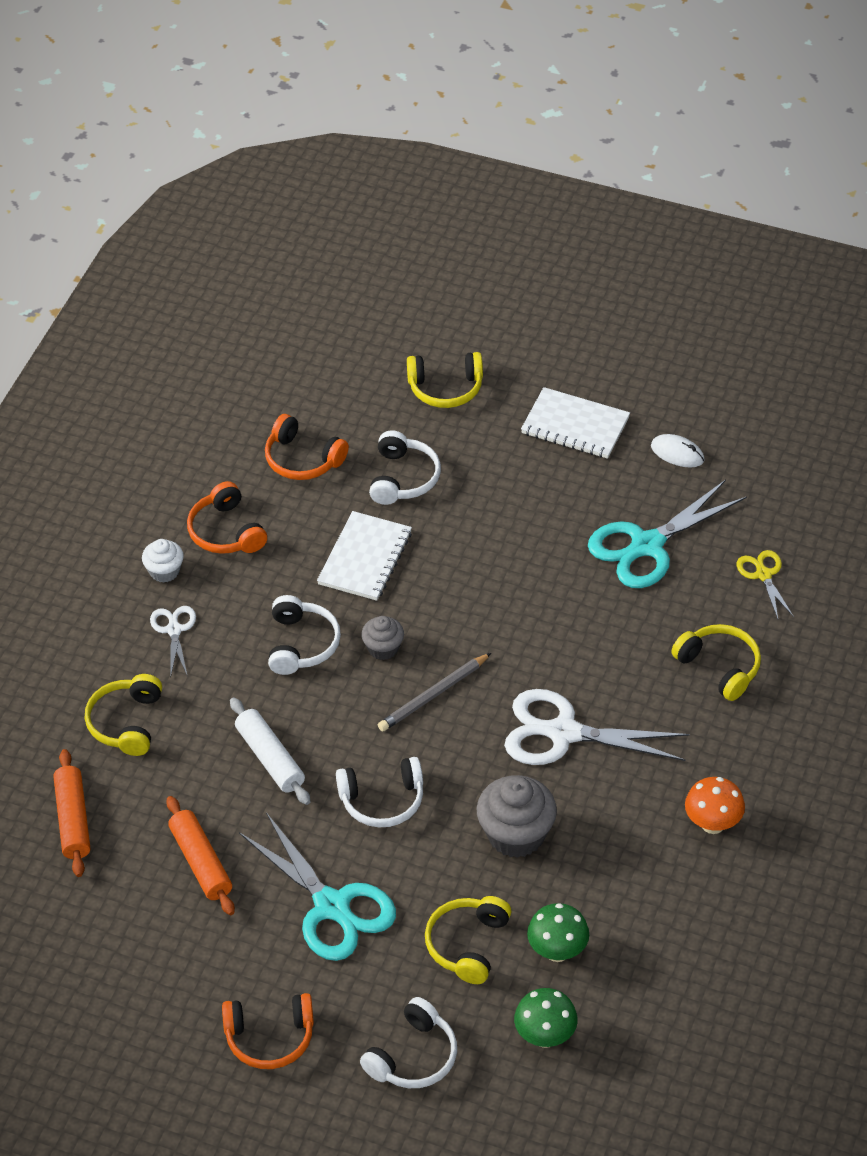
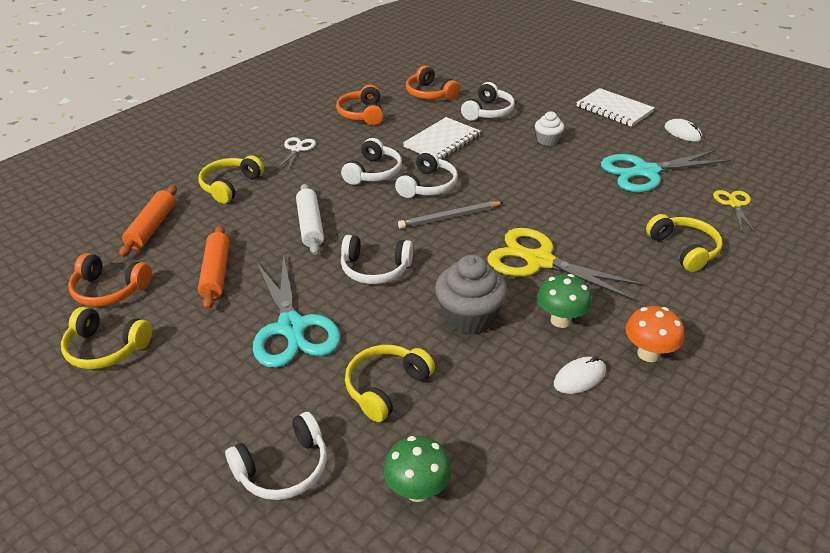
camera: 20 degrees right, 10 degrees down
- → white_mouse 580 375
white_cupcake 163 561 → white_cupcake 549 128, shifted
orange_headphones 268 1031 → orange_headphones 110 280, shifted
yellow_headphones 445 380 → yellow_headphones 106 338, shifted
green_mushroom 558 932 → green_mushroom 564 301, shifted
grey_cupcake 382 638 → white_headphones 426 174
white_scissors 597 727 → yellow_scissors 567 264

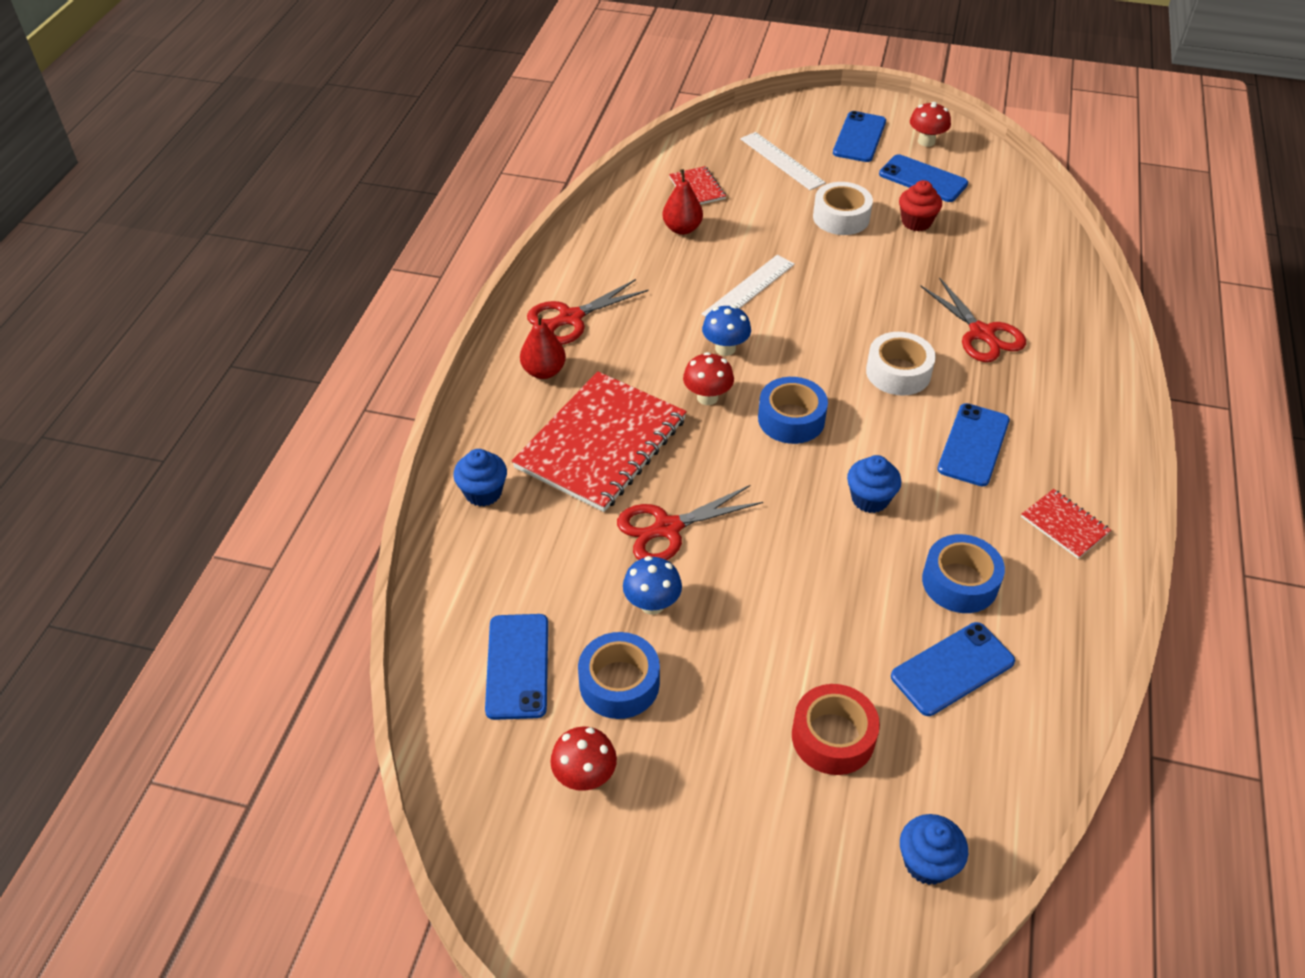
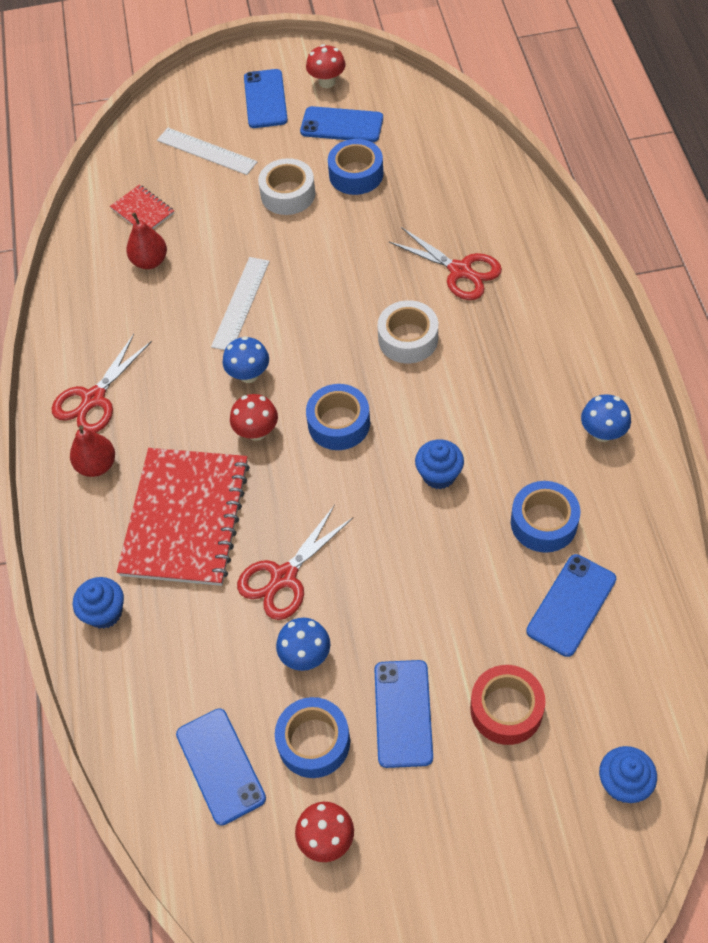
camera: 20 degrees left, 10 degrees up
blue_phone 973 444 → blue_phone 403 714, shifted
red_cupcake 920 205 → blue_tape 355 167
red_notebook 1066 524 → blue_mushroom 606 418

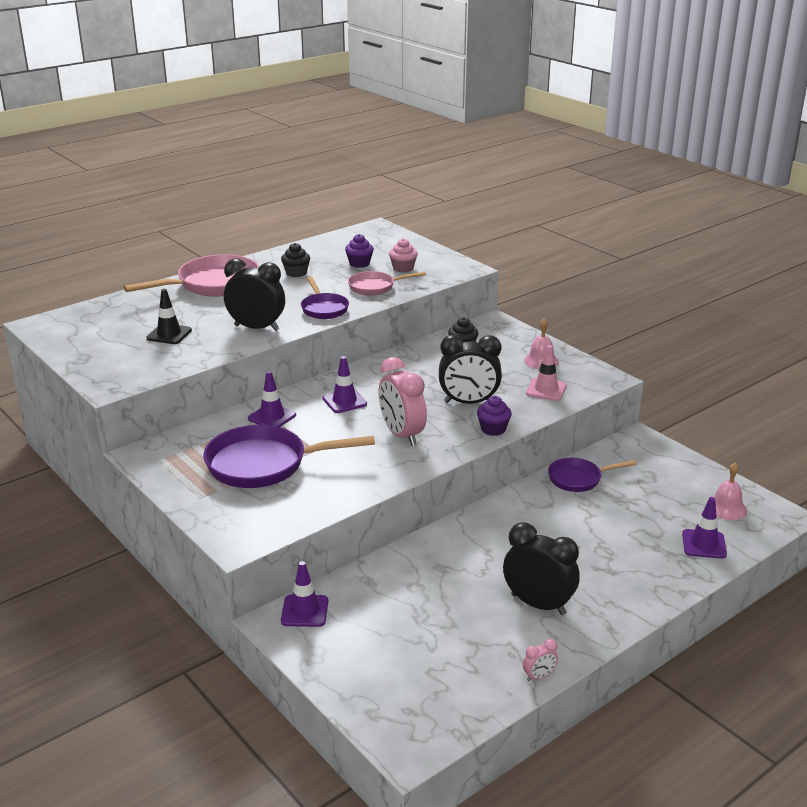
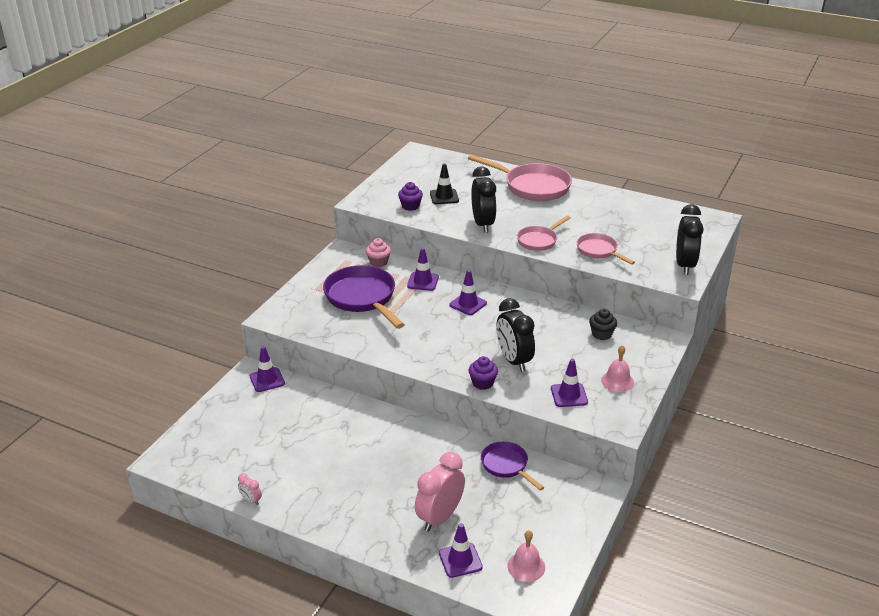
camera: 65 degrees right, 5 degrees up
black_cupcake 295 260 → -
purple_cupcake 359 251 → purple_cupcake 410 196, shifted
pink_clock 403 401 → pink_clock 440 492, shifted
pink_cupcake 403 255 → pink_cupcake 378 252, shifted
black_clock 541 568 → black_clock 690 239, shifted
purple_pan 325 298 → pink_pan 544 233
pink_traffic_cone 546 373 → purple_traffic_cone 569 383

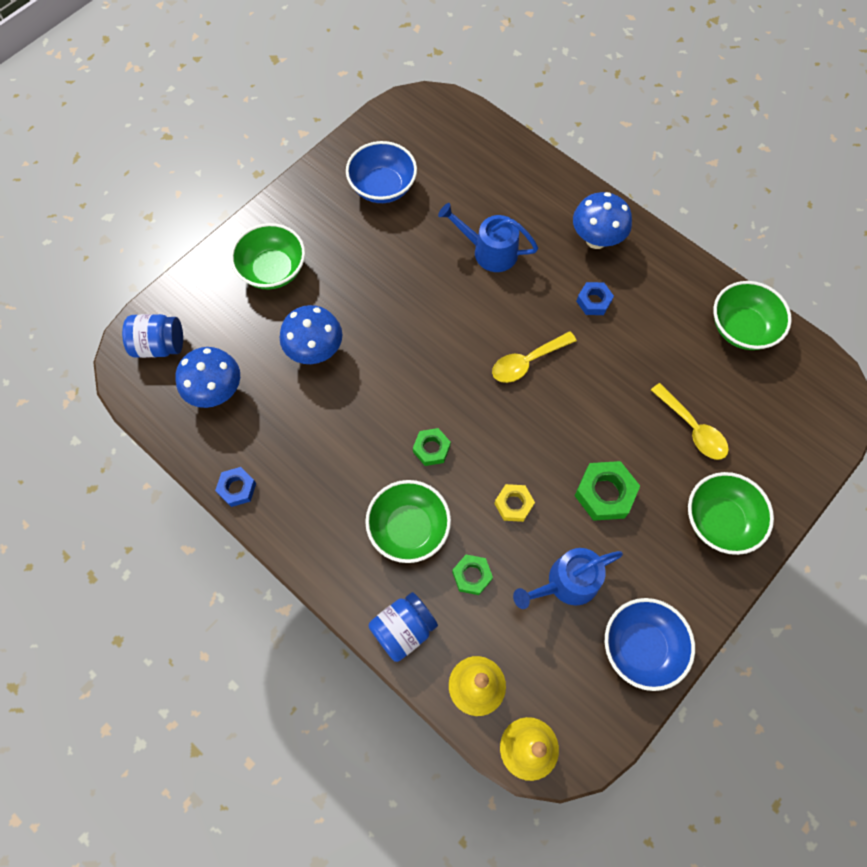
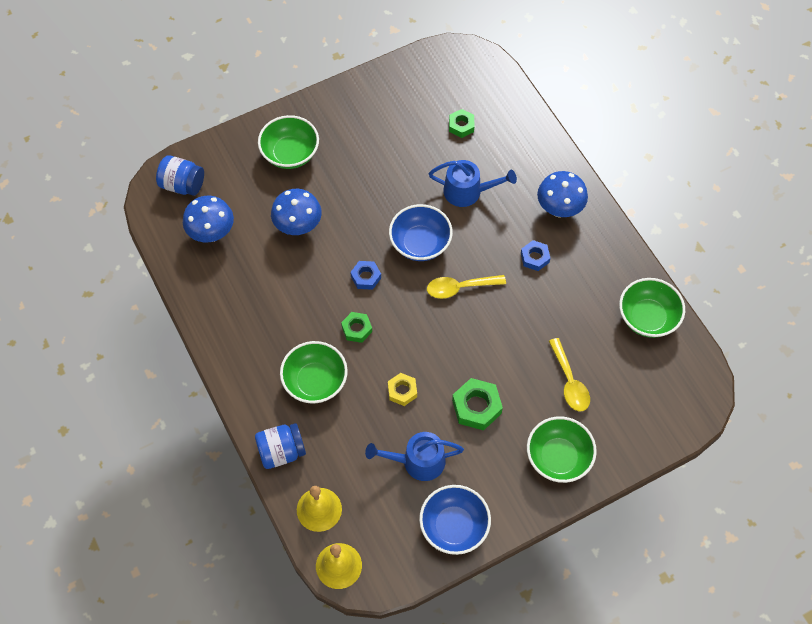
camera: 20 degrees right, 5 degrees down
blue_nut 235 487 → blue_nut 365 275, shifted
blue_bowl 381 172 → blue_bowl 421 232, shifted
green_nut 472 575 → green_nut 461 123, shifted
blue_watering_can 488 237 → blue_watering_can 473 183, 150 degrees clockwise

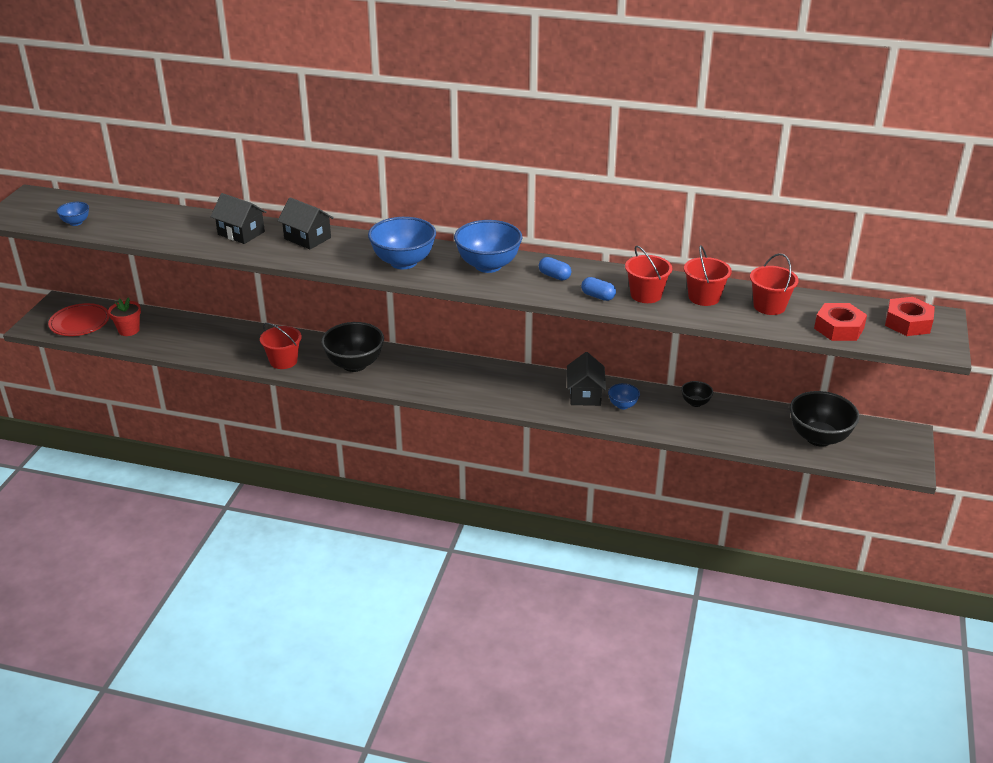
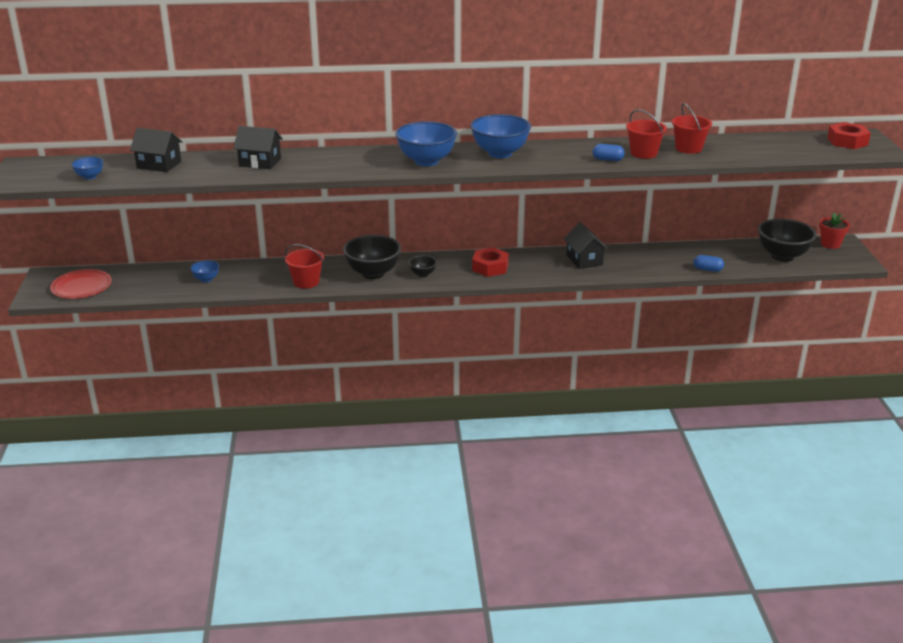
camera: 20 degrees left, 5 degrees down
red_bucket 774 284 → -
red_flower_pot 124 316 → red_flower_pot 834 231, shifted
black_house 306 223 → black_house 156 150, shifted
blue_capsule 555 268 → blue_capsule 709 263, shifted
blue_bowl 624 396 → blue_bowl 204 271, shifted
black_bowl 697 394 → black_bowl 423 266, shifted
red_nut 840 322 → red_nut 490 262, shifted

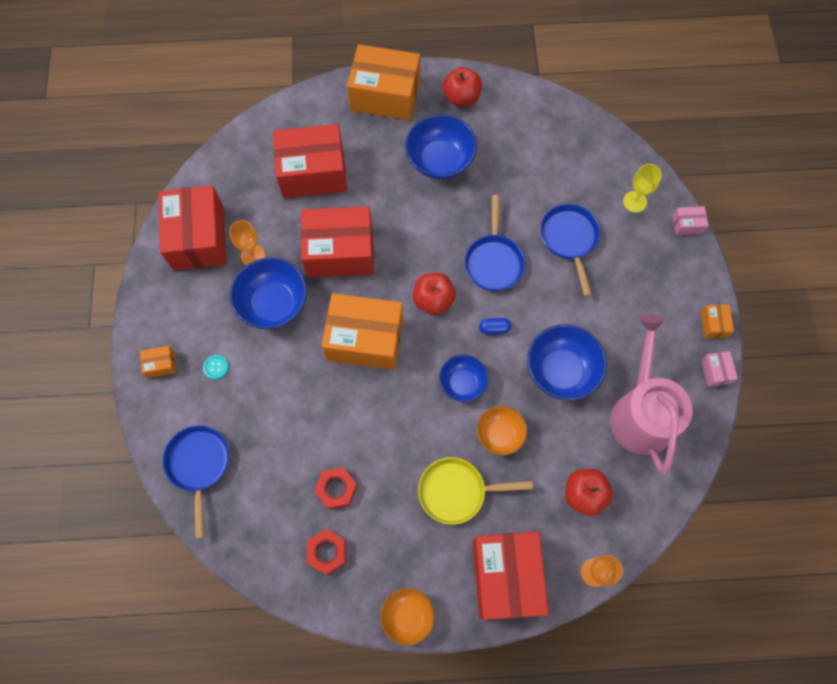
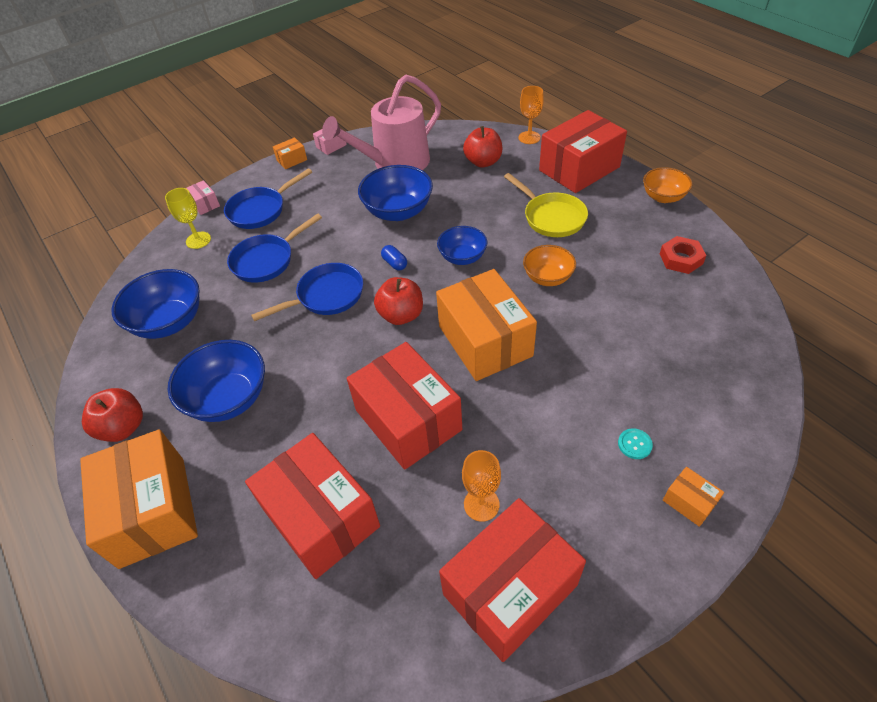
camera: 120 degrees left, 20 degrees down
red_nut 335 488 → -
blue_pan 196 482 → blue_pan 268 198, shifted
blue_bowl 268 293 → blue_bowl 156 304, shifted
orange_bowl 502 430 → orange_bowl 549 265, shifted

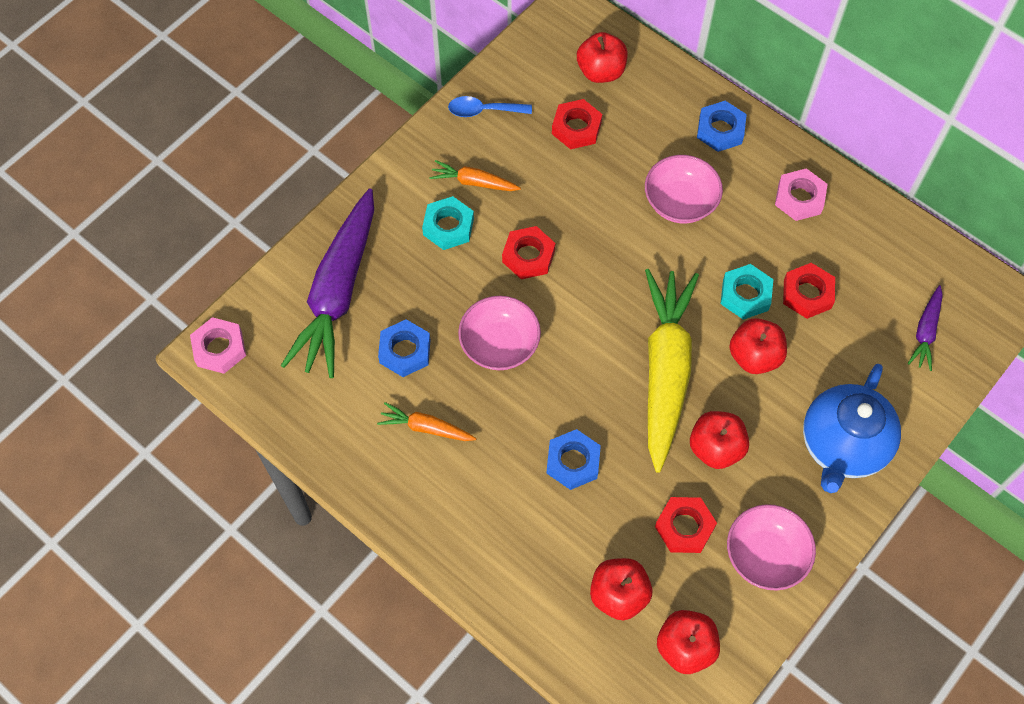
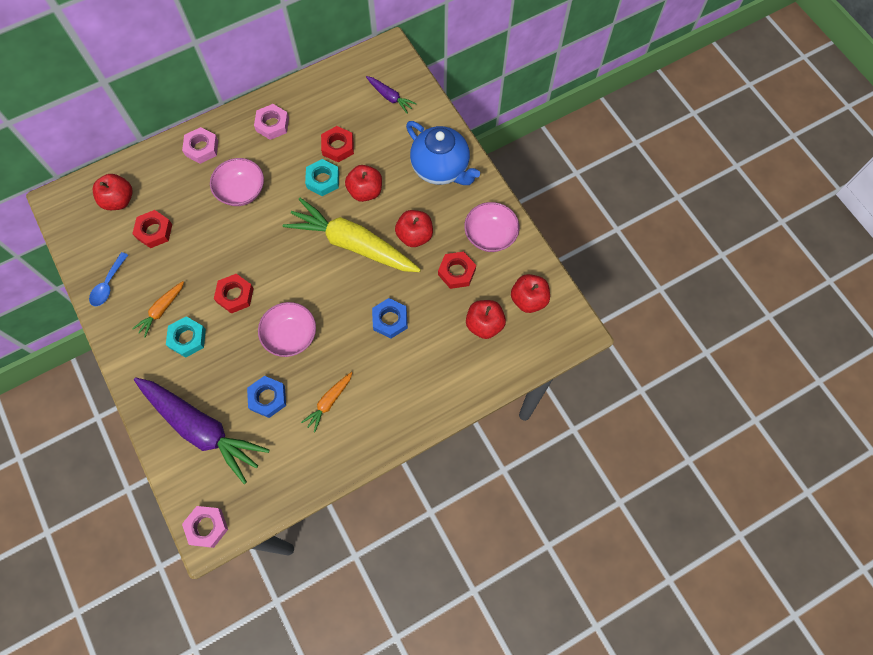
camera: 70 degrees left, 5 degrees up
blue_nut 722 126 → pink_nut 200 145

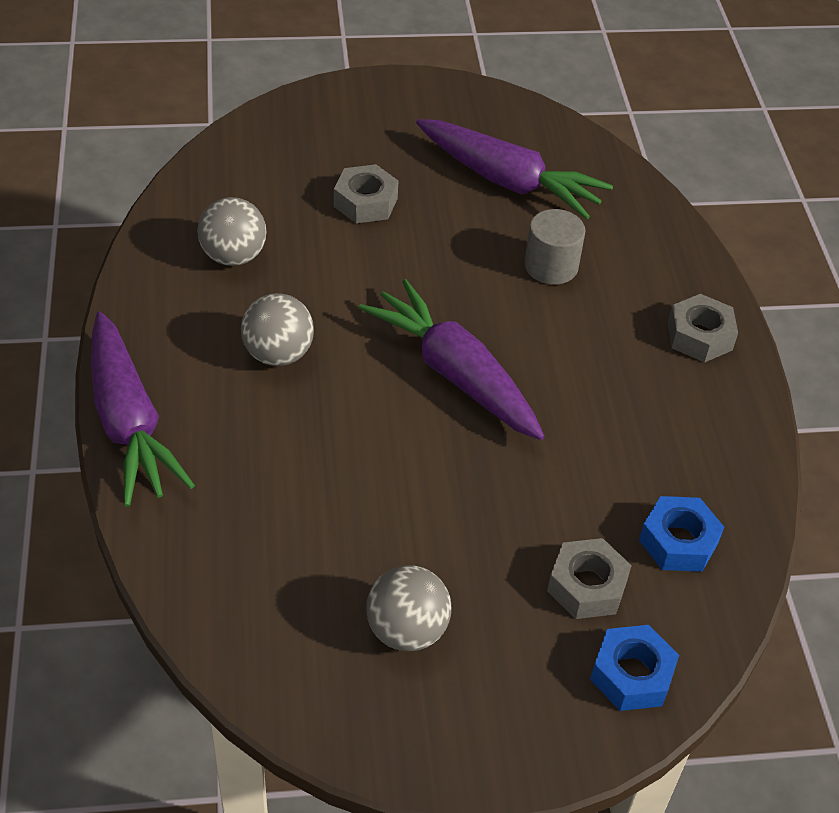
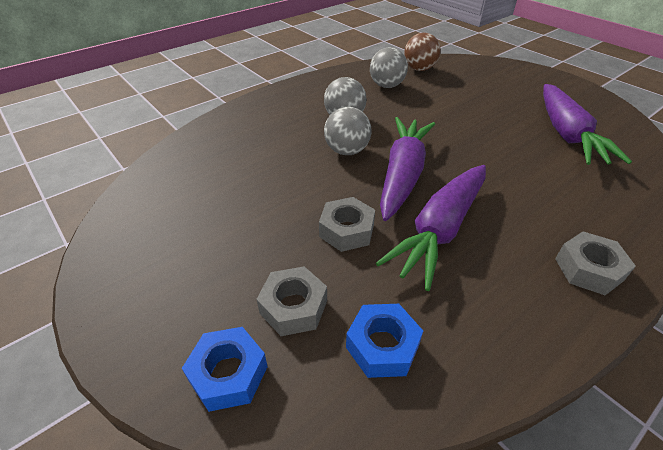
camera: 60 degrees right, 5 degrees down
grey_cylinder 554 247 → -
- → brown_ball 422 52
purple_carrot 143 409 → purple_carrot 431 228, shifted
grey_nut 366 193 → grey_nut 347 224, shifted
grey_ball 408 608 → grey_ball 347 131, shifted

